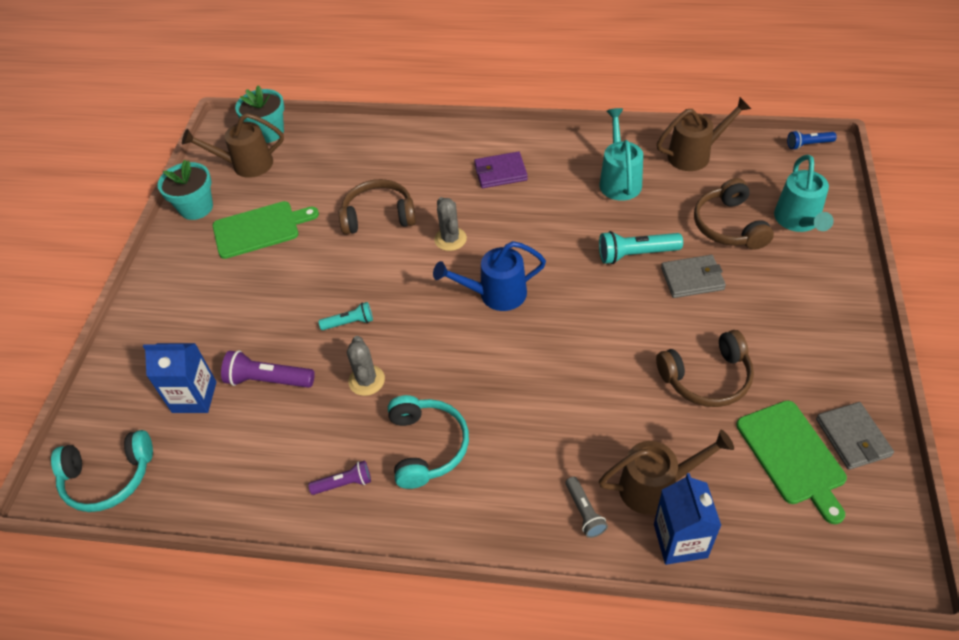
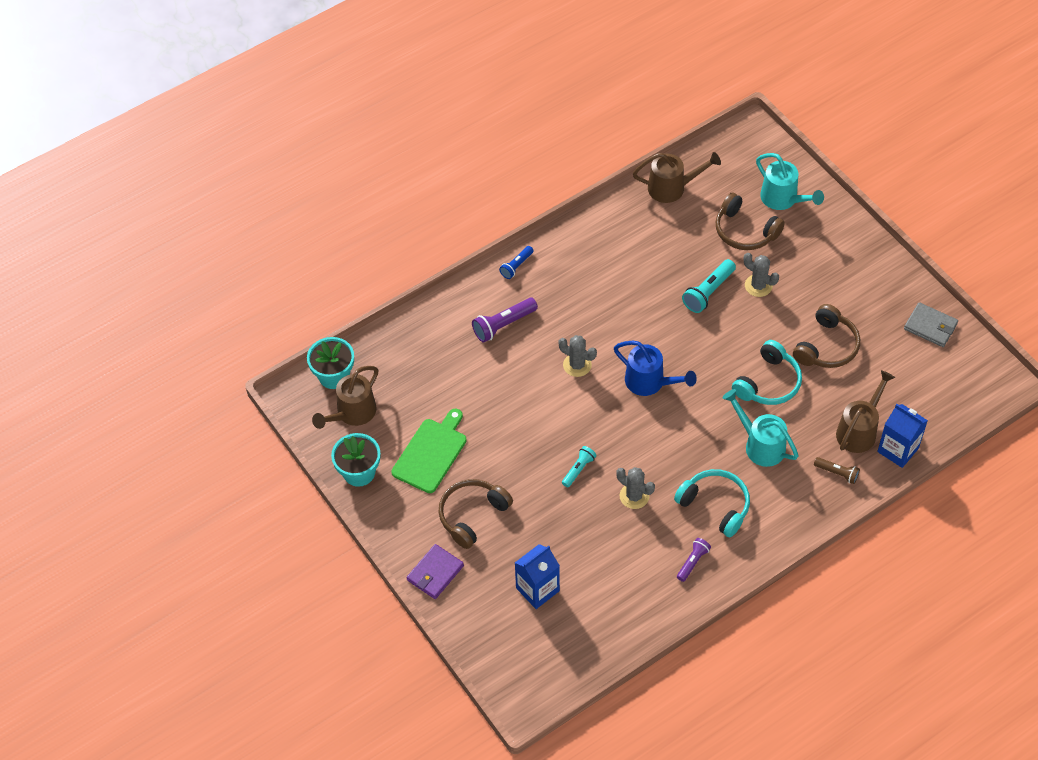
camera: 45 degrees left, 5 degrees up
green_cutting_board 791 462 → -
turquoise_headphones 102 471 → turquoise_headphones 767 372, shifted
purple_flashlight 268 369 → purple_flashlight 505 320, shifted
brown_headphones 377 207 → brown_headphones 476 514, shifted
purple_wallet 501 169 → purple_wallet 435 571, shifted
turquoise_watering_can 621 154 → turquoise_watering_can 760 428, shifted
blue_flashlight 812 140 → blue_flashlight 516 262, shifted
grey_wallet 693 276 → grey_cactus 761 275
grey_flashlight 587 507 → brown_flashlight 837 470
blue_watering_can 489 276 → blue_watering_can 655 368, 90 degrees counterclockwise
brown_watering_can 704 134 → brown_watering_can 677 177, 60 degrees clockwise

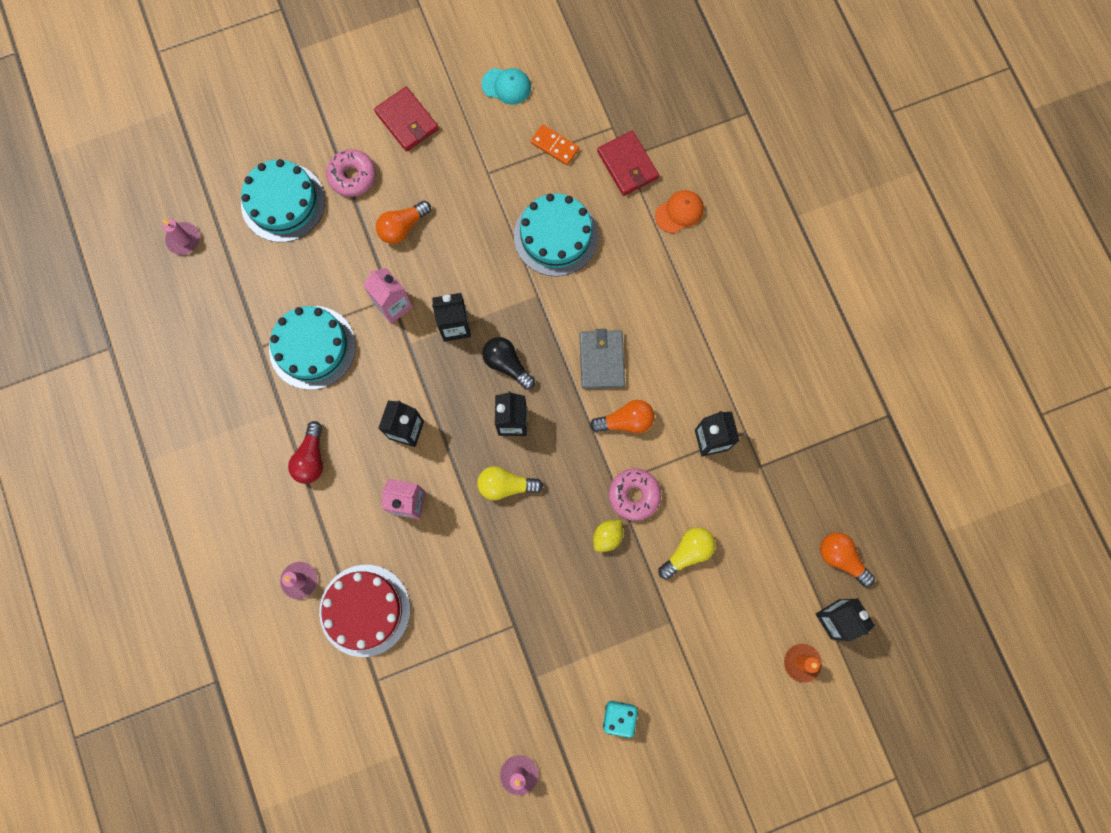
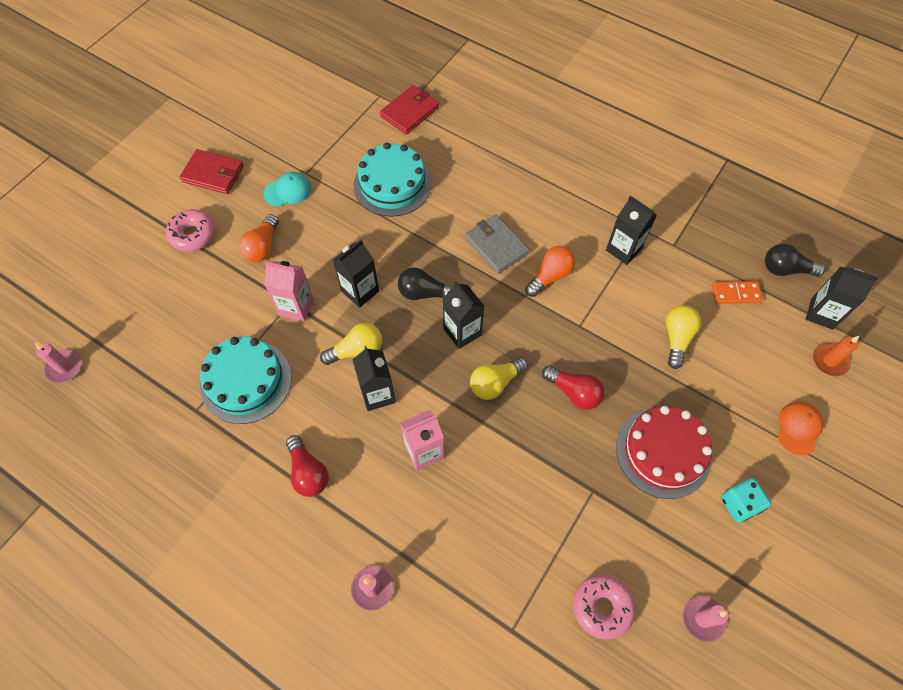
camera: 35 degrees left, 15 degrees down
turquoise_cake 283 200 → -
yellow_lemon 608 536 → -
- → yellow_light_bulb 351 344
- → red_light_bulb 573 387
red_cake 364 611 → red_cake 664 452, shifted
turquoise_cap 506 86 → turquoise_cap 288 189, shifted
orange_domino 555 144 → orange_domino 737 292, shifted
pink_donut 635 494 → pink_donut 604 607, shifted
orange_cap 679 211 → orange_cap 800 429, shifted
orange_light_bulb 847 559 → black_light_bulb 795 260
red_wallet 628 163 → red_wallet 409 109, 75 degrees counterclockwise

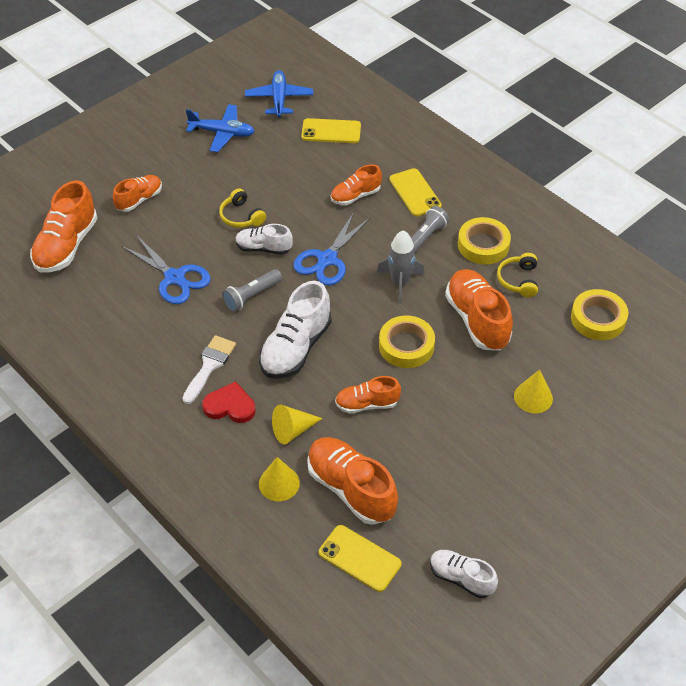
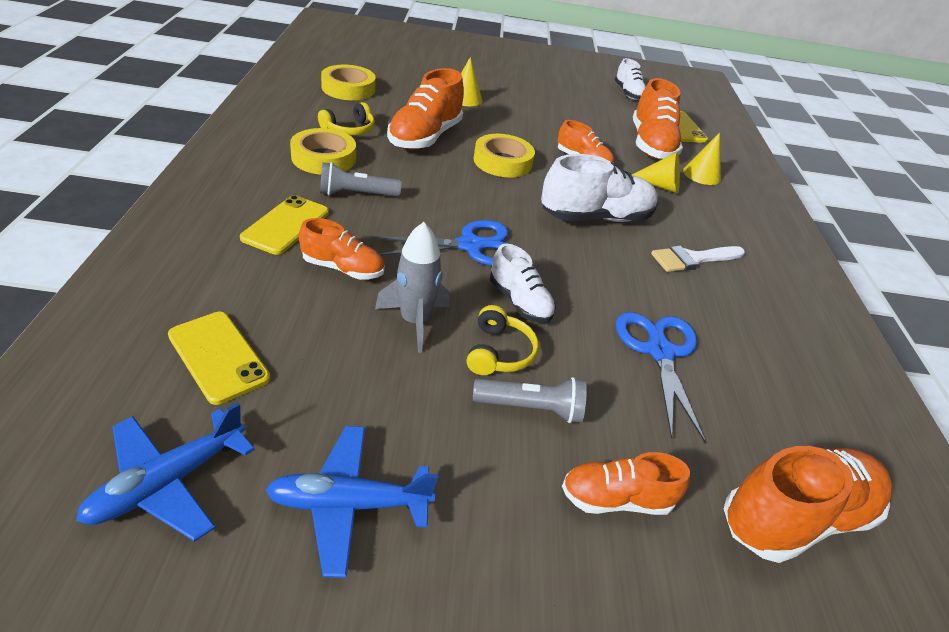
camera: 140 degrees left, 10 degrees down
red_heart 228 402 → -
grey_flashlight 252 290 → grey_flashlight 530 400, shifted
grey_rocket 400 267 → grey_rocket 412 287, shifted
blue_plane 220 128 → blue_plane 352 502, 60 degrees counterclockwise

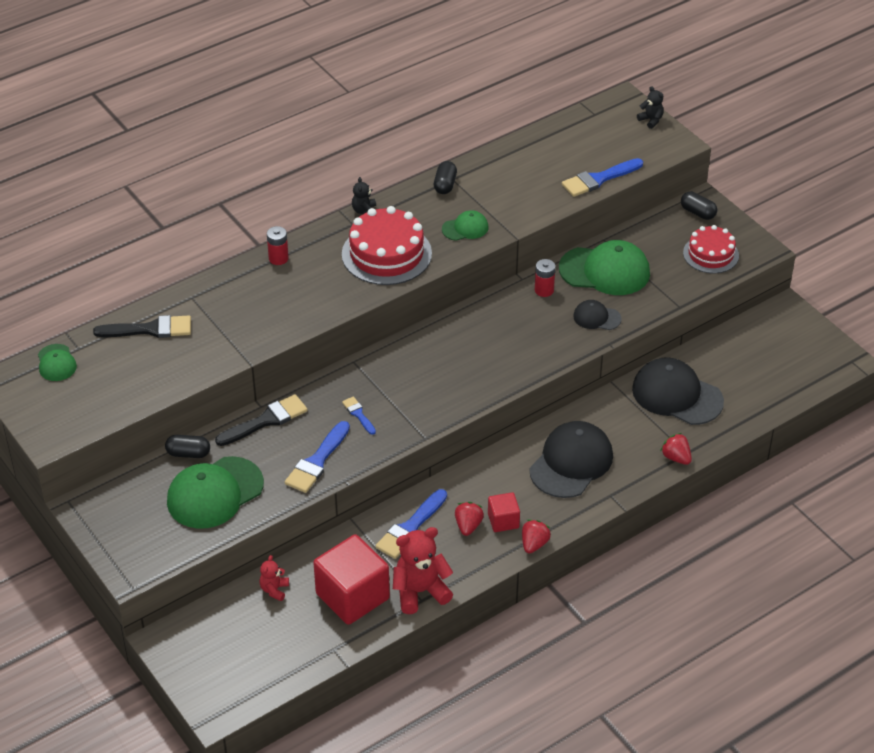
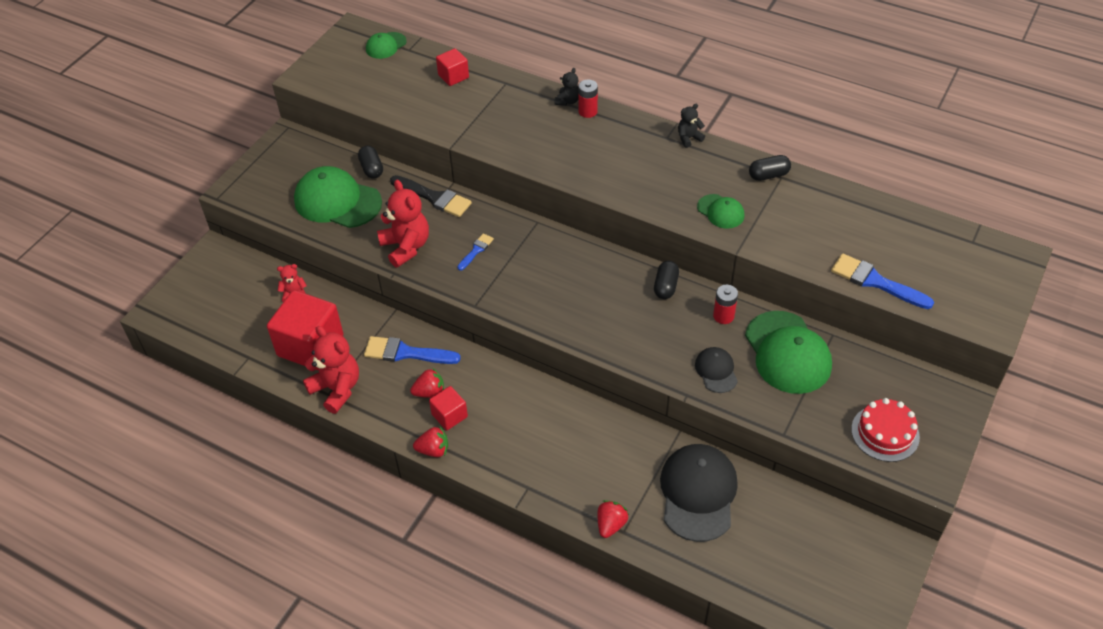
camera: 65 degrees right, 5 degrees up
red_cake 387 245 → -
black_cap 571 459 → -
black_teddy_bear 650 107 → black_teddy_bear 566 87, shifted
black_capsule 699 206 → black_capsule 666 280, shifted
black_brush 142 326 → red_cube 452 67
blue_brush 317 457 → red_teddy_bear 403 224

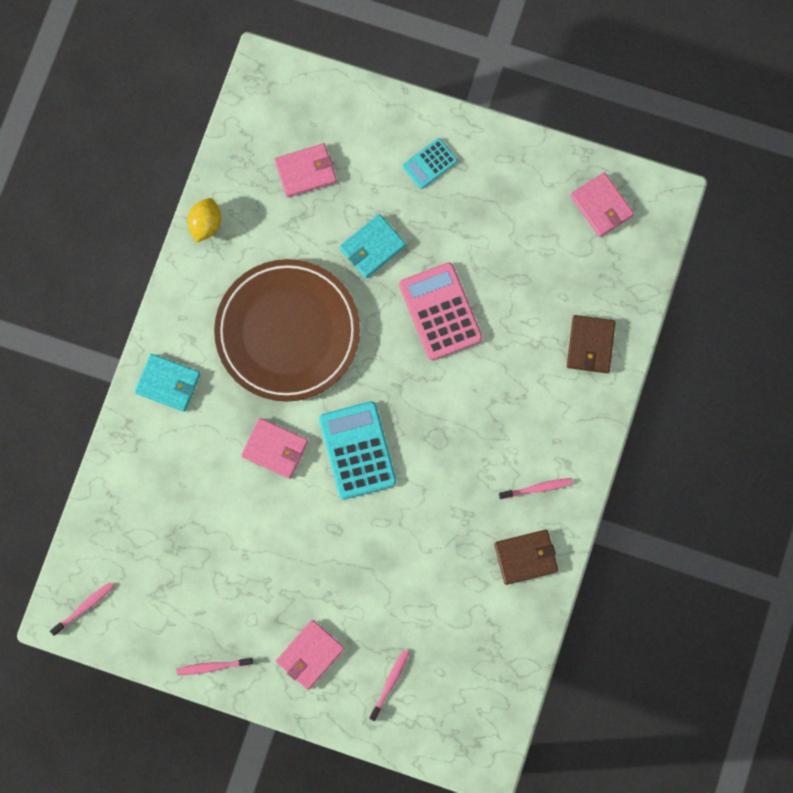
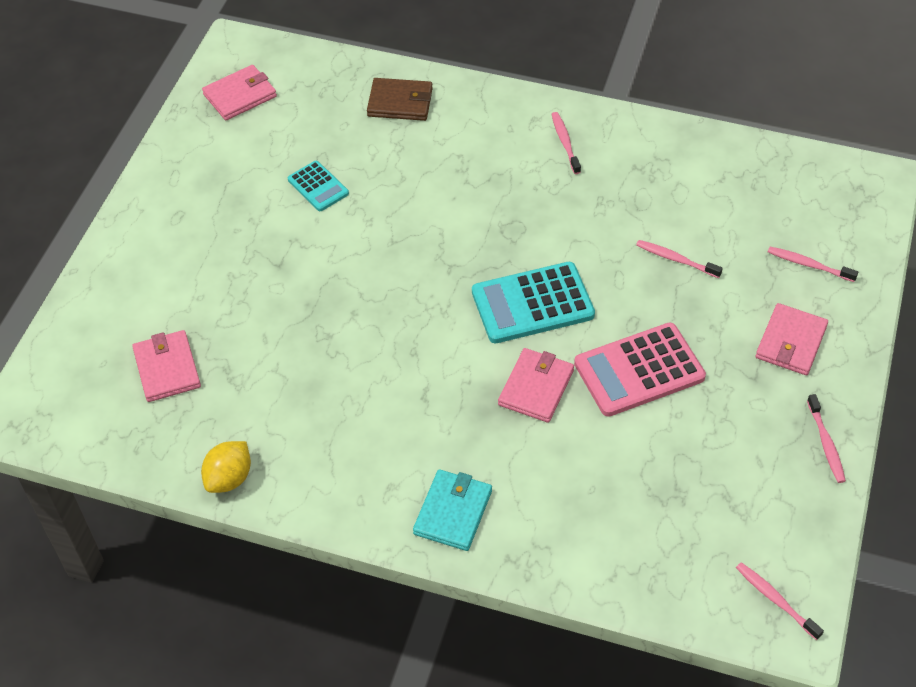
camera: 90 degrees left, 25 degrees down
brown_plate 287 330 → -
turquoise_wallet 372 246 → -
brown_wallet 526 557 → -
- → pink_toothbrush 679 259
pink_calculator 440 311 → pink_calculator 640 370, shifted
turquoise_calculator 430 163 → turquoise_calculator 318 186, shifted
yellow_lemon 204 220 → yellow_lemon 226 467, 75 degrees counterclockwise
pink_wallet 310 655 → pink_wallet 791 339, 75 degrees clockwise

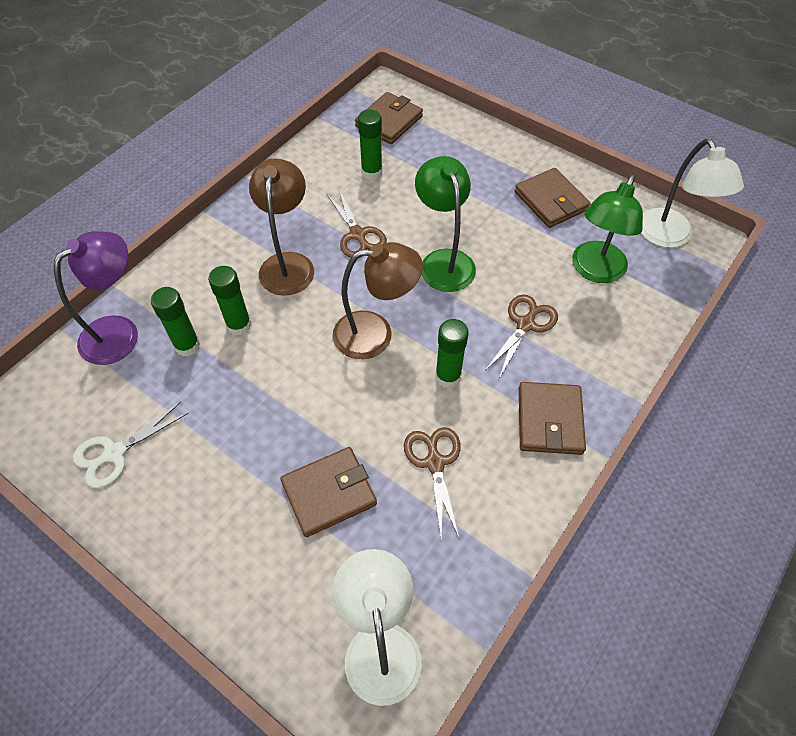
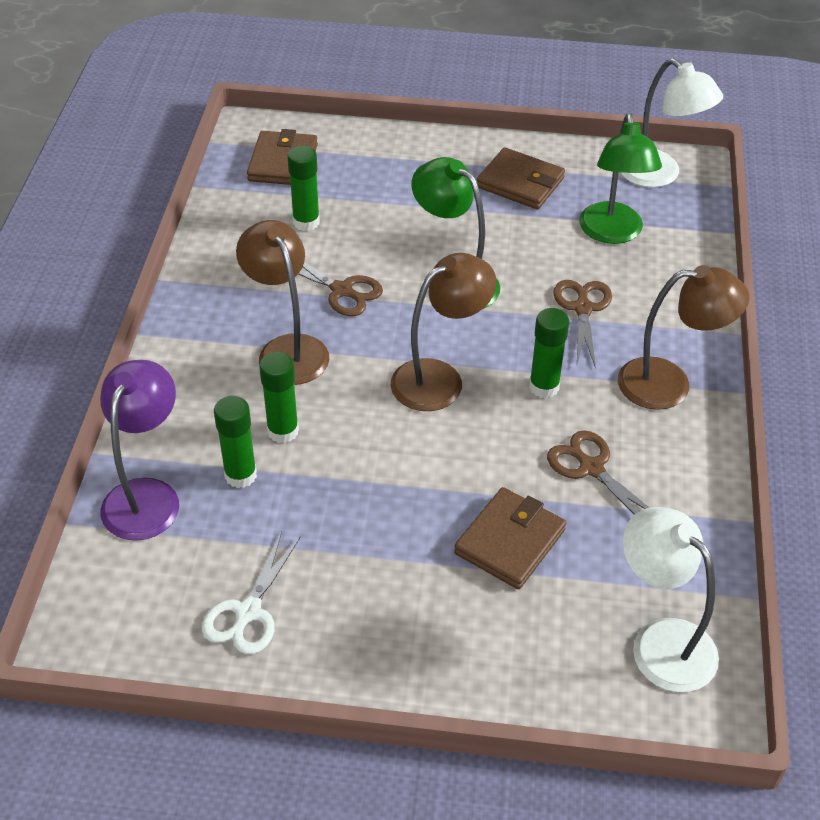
camera: 30 degrees left, 10 degrees down
brown_wallet 552 418 → brown_lamp 683 337

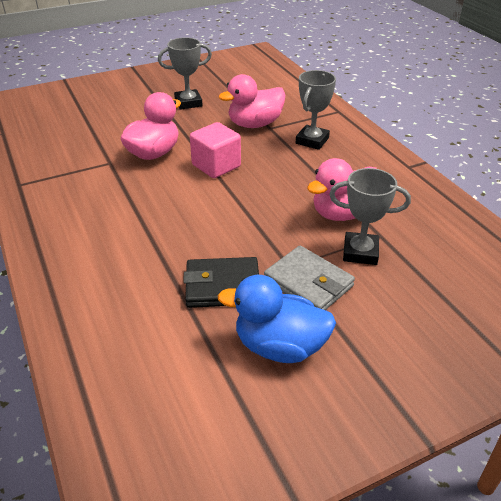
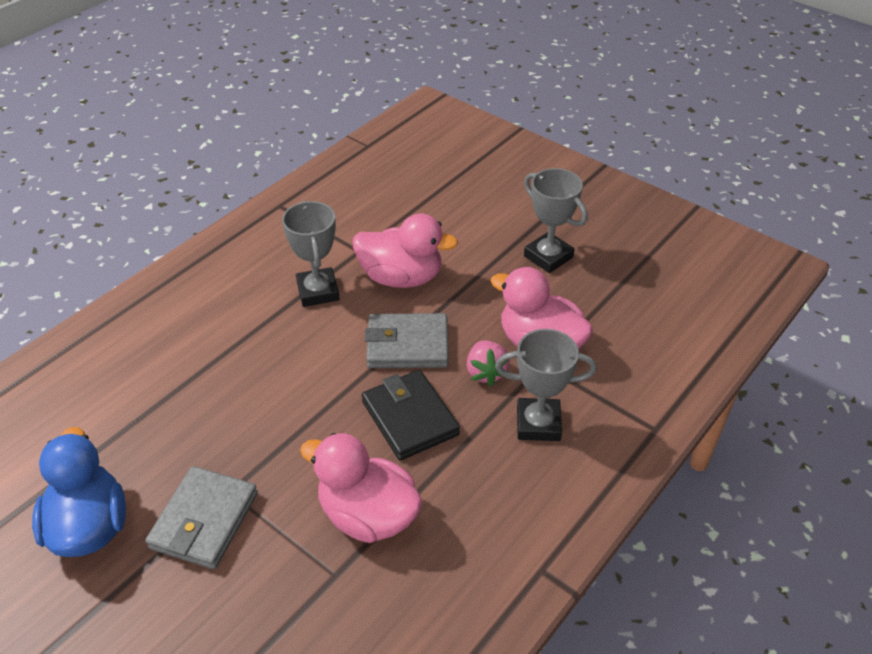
camera: 65 degrees right, 5 degrees up
- → pink_strawberry 488 363
black_wallet 221 282 → black_wallet 411 415, shifted
grey_trophy 370 216 → grey_trophy 311 254, shifted
pink_cube 215 150 → grey_wallet 407 340

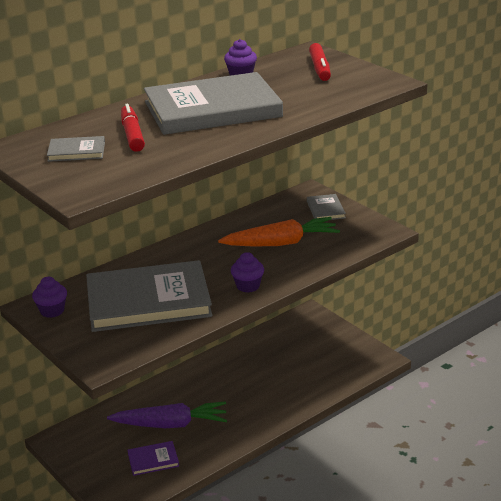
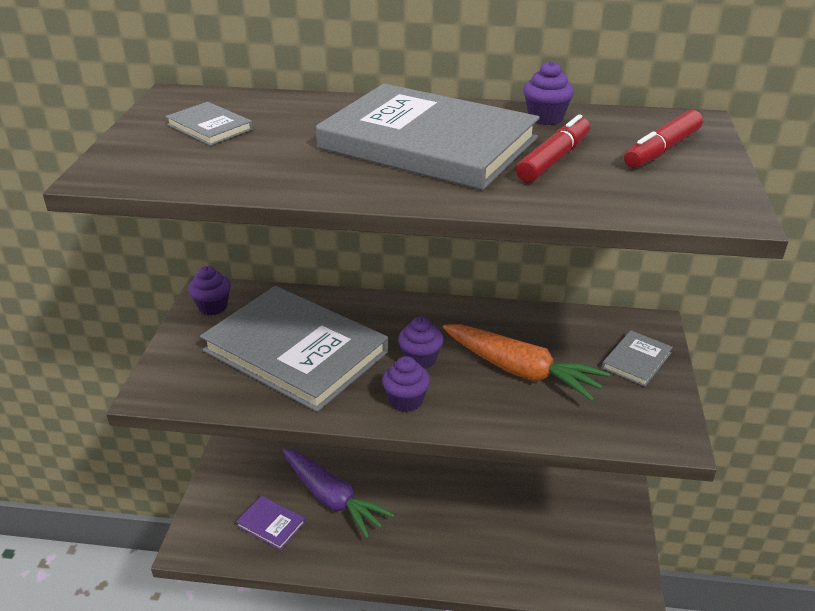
camera: 45 degrees right, 5 degrees up
- → purple_cupcake 420 343
red_marker 133 128 → red_marker 553 148, shifted

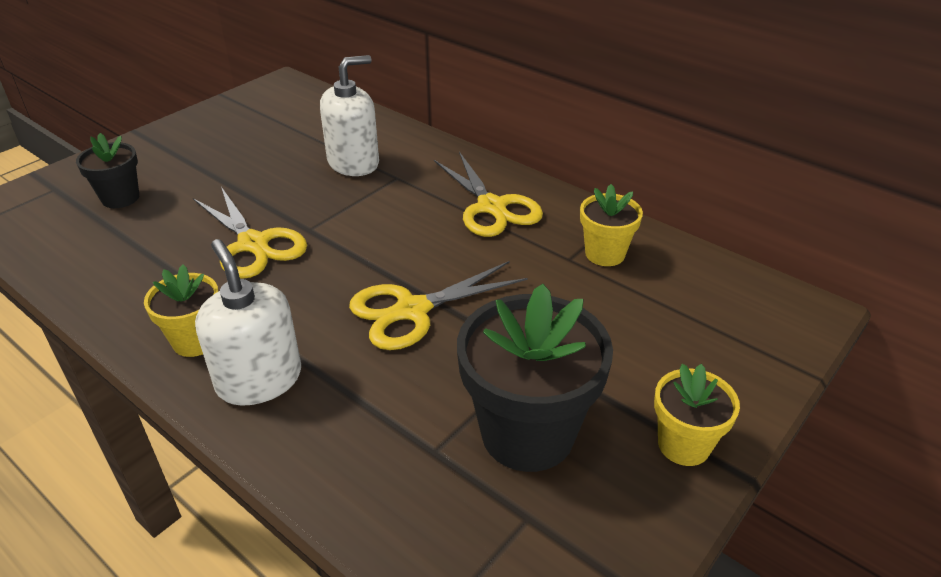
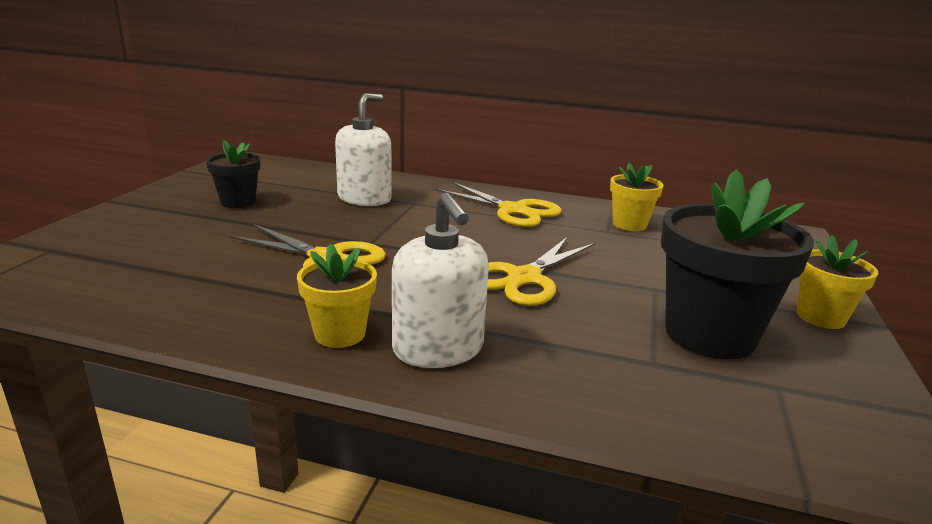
camera: 25 degrees left, 15 degrees down
black_flower_pot 107 170 → black_flower_pot 233 174, shifted
white_soap_dispenser 248 322 → white_soap_dispenser 440 280, 150 degrees counterclockwise

